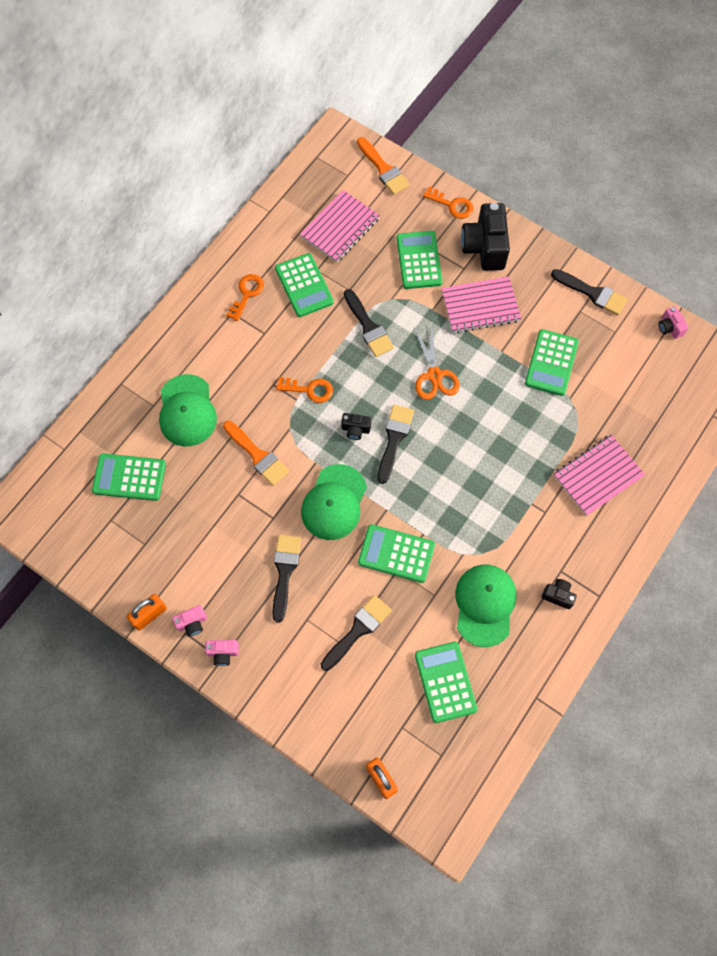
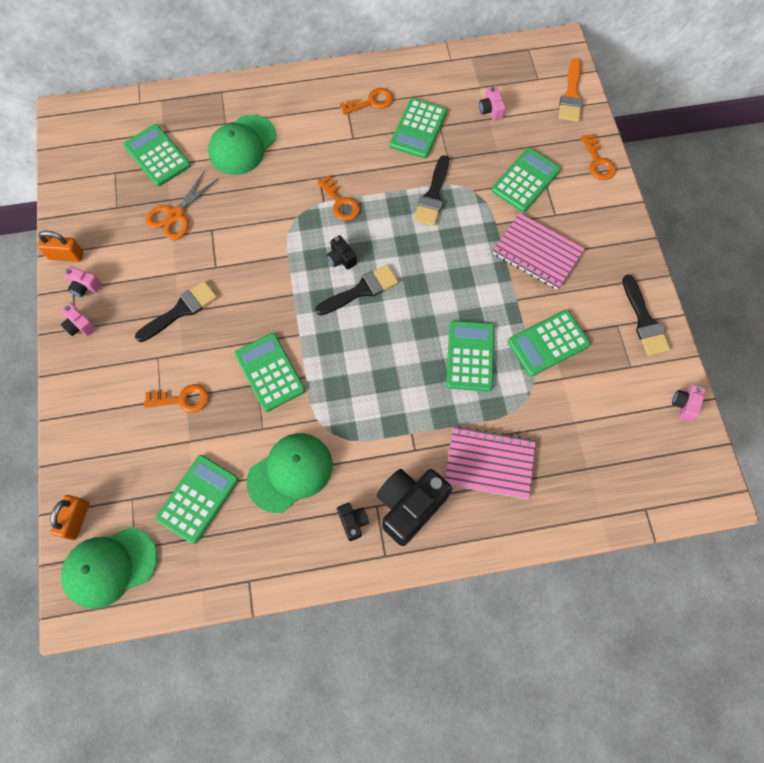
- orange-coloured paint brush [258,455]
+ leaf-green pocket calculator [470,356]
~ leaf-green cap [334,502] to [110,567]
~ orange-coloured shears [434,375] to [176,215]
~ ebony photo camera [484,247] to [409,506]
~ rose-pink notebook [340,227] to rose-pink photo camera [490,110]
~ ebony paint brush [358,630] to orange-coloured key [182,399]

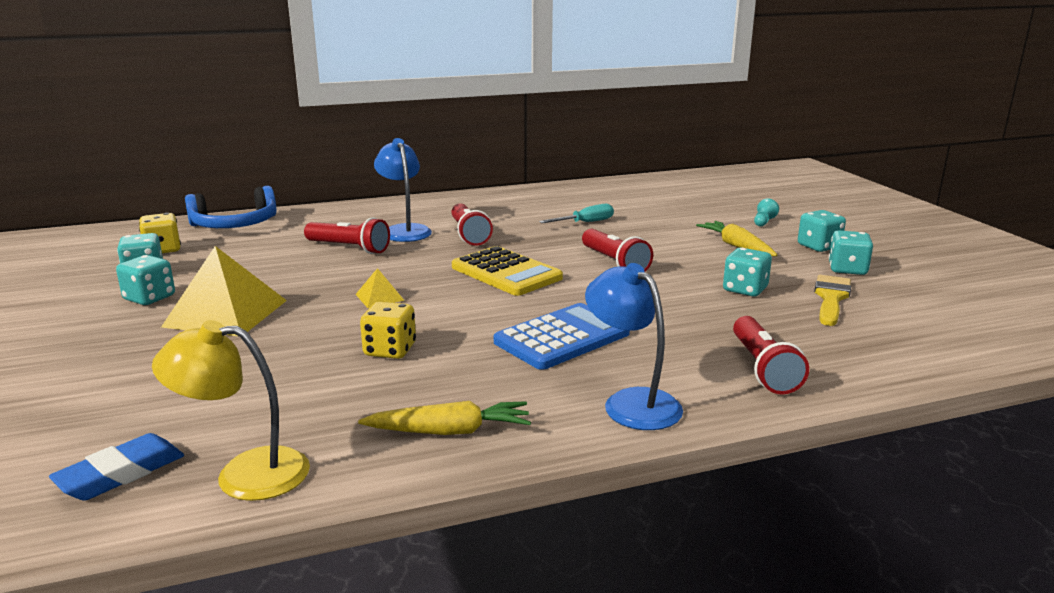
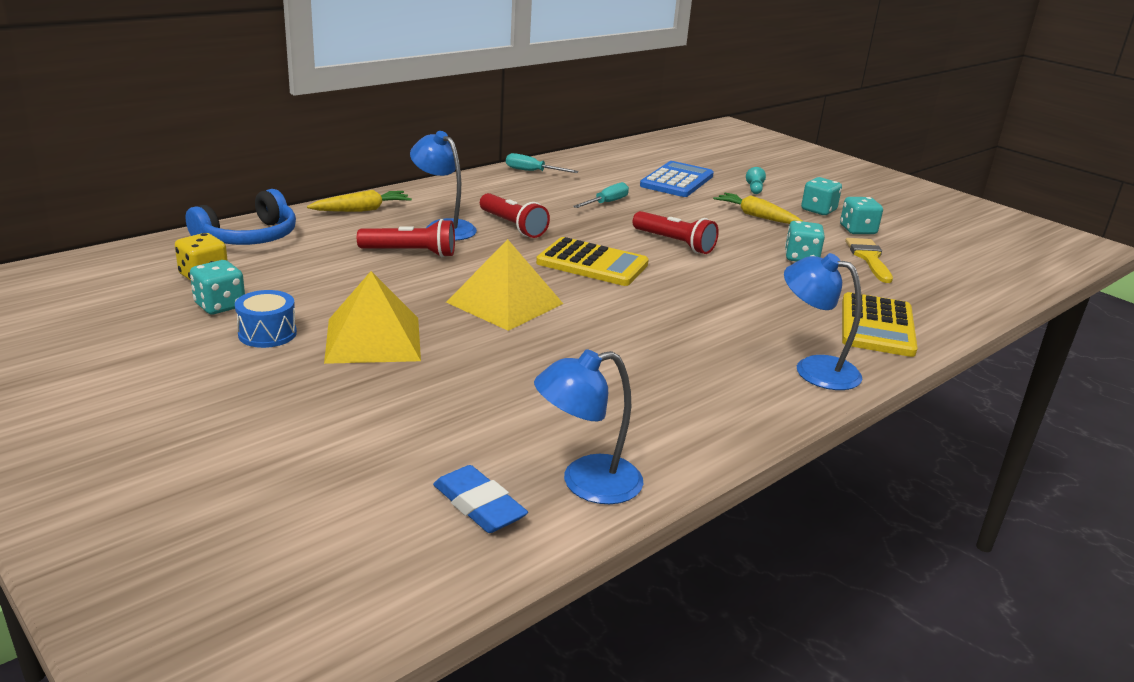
- yellow game die [390,350]
+ teal screwdriver [532,171]
~ yellow root vegetable [450,431] to [362,210]
~ blue pocket calculator [562,338] to [677,181]
~ teal game die [149,298] to blue drum [267,334]
~ crimson flashlight [763,368] to yellow pocket calculator [877,326]
~ yellow reading lamp [244,473] to blue reading lamp [586,483]
~ blue gum eraser [121,474] = [479,505] 60 degrees counterclockwise
~ yellow pyramid shape [379,297] = [505,303] x2.17

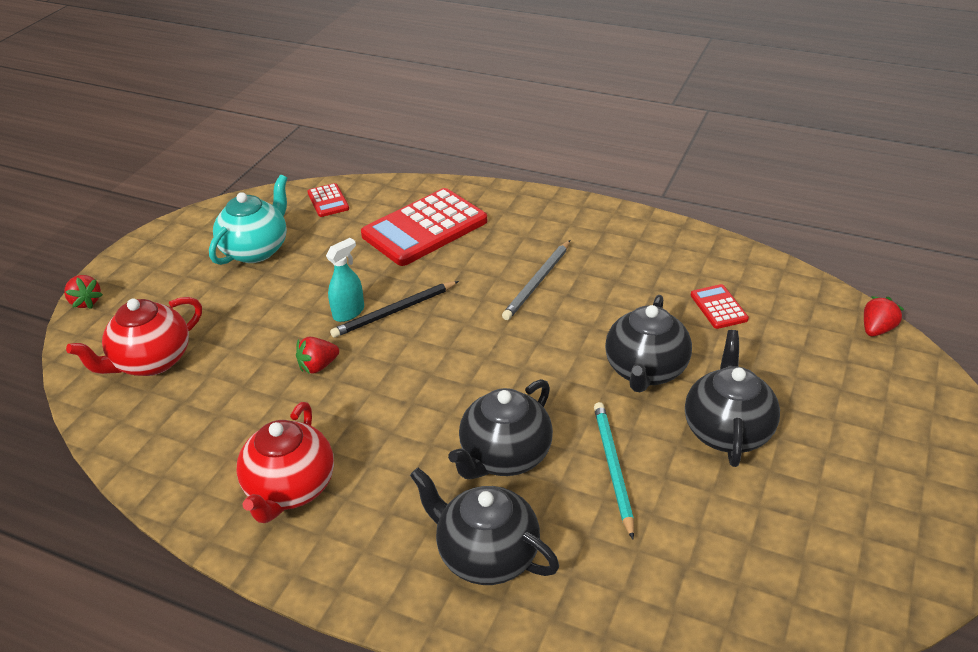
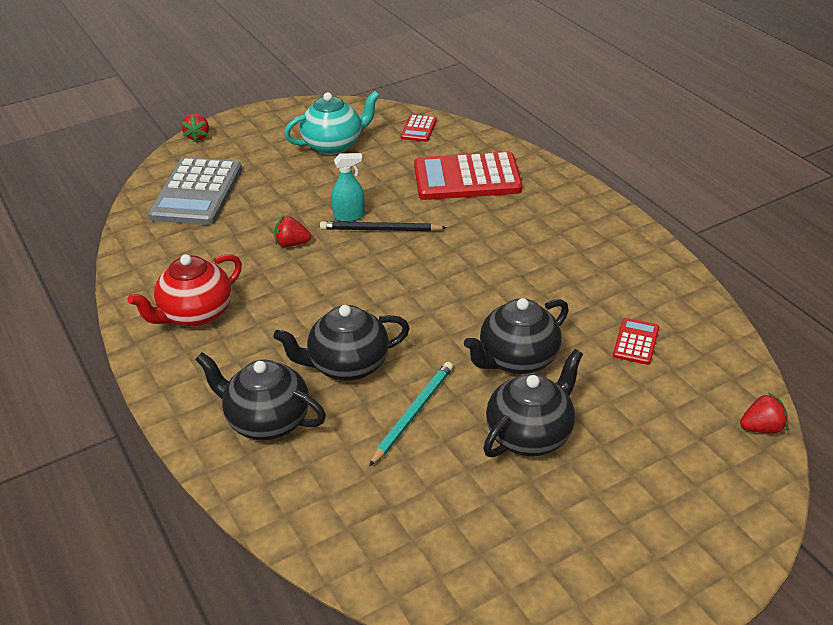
- ash-grey pencil [537,282]
~ crimson tea pot [151,361] to ash-grey pocket calculator [197,193]
~ ebony tea pot [486,555] = [267,421] 45 degrees counterclockwise

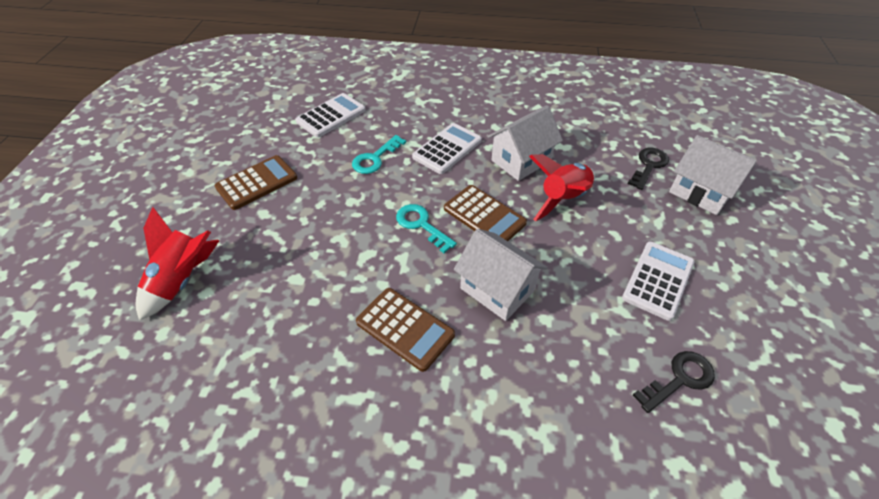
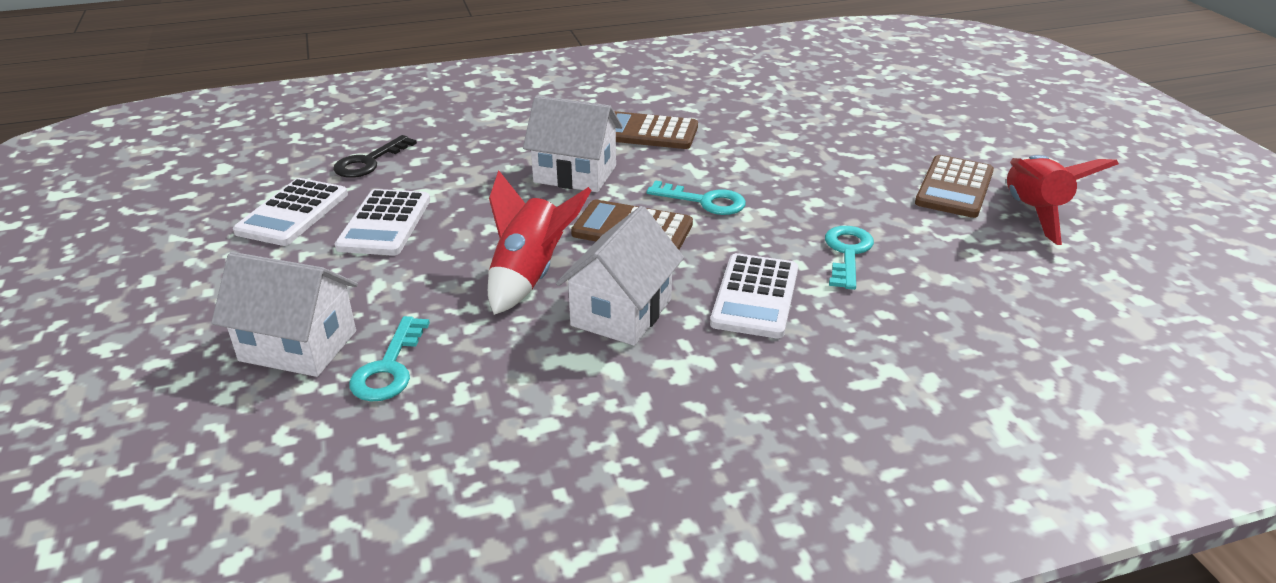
~ crimson rocket [183,280] to [1033,213]
~ white pocket calculator [331,116] to [292,213]
~ ebony key [649,166] to teal key [389,367]

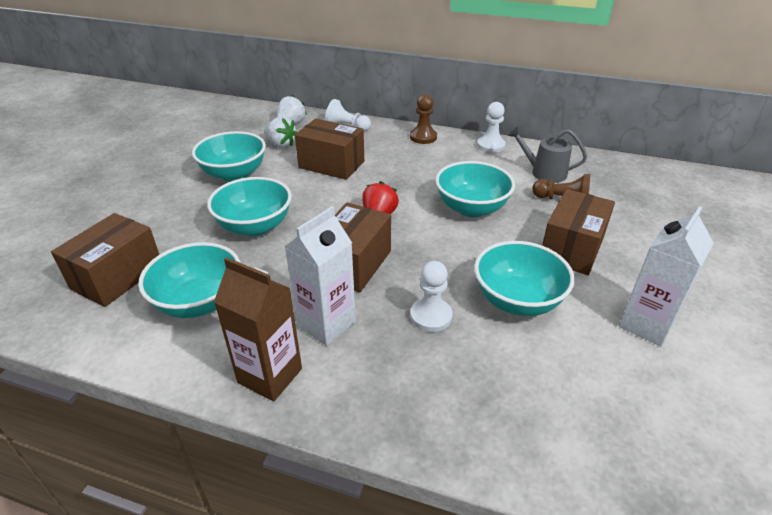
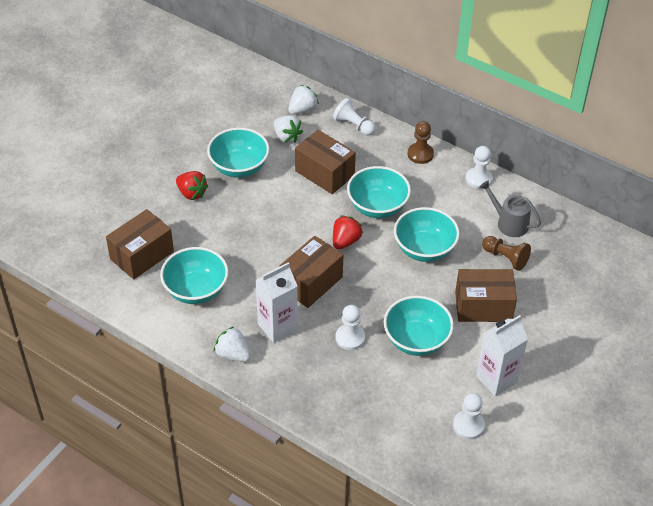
+ crimson berry [191,193]
+ white game pawn [468,426]
~ teal deep dish [255,226] to [377,207]
~ brown juice carton [270,375] to white berry [233,354]
~ brown box [571,248] = [483,306] 45 degrees clockwise

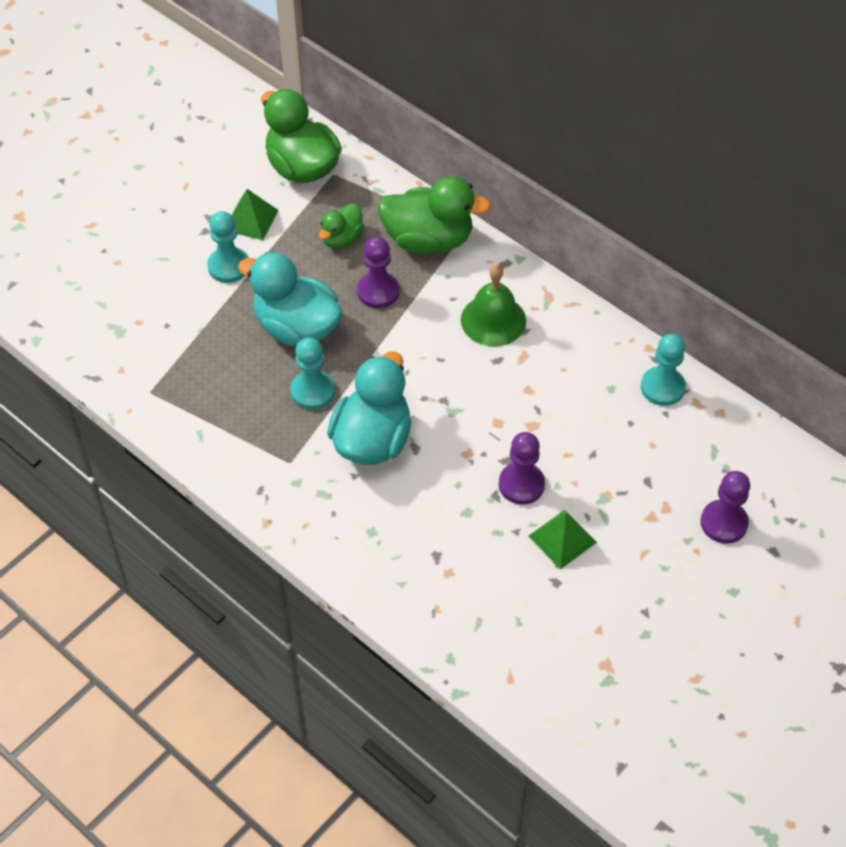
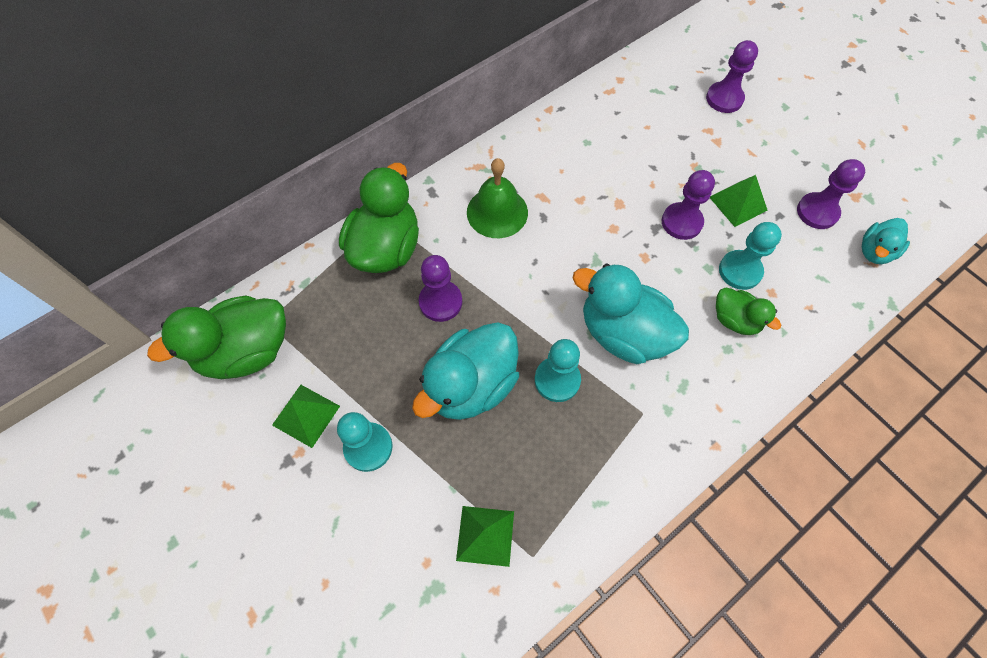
+ leaf-green pyramid shape [485,535]
+ royal purple game pawn [817,212]
+ teal toy duck [875,251]
~ leaf-green toy duck [342,239] to [735,320]
~ teal game pawn [662,387] to [740,271]

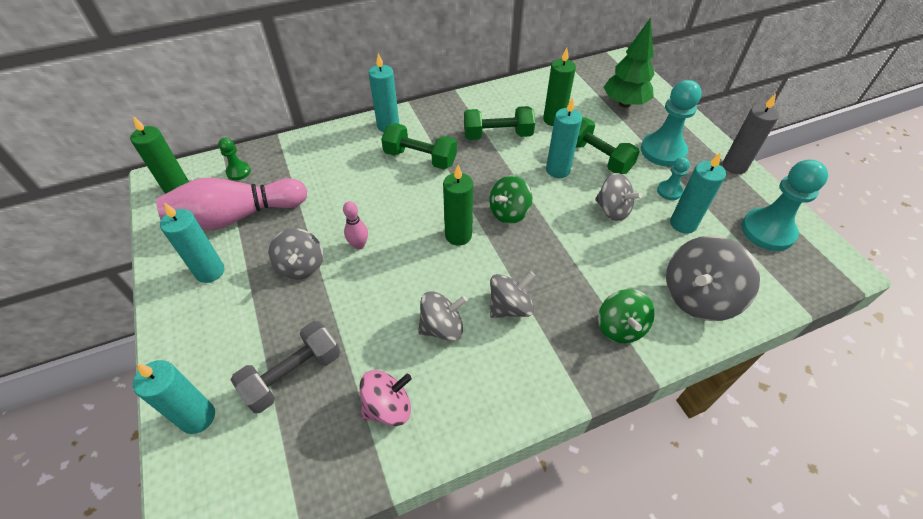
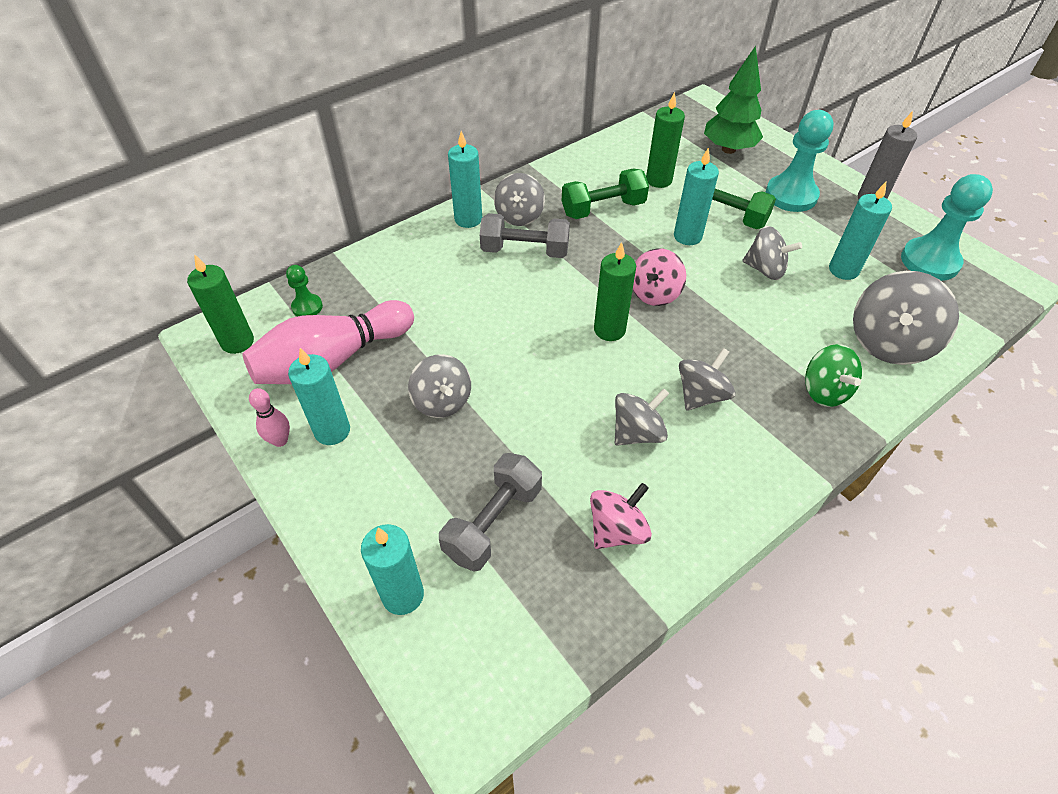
- teal game pawn [669,191]
+ ash-grey whirligig [519,216]
~ rose-pink skittle [359,245] to [280,440]
~ leaf-green free weight [420,158] to ash-grey free weight [525,251]
~ leaf-green whirligig [509,212] to rose-pink whirligig [654,293]

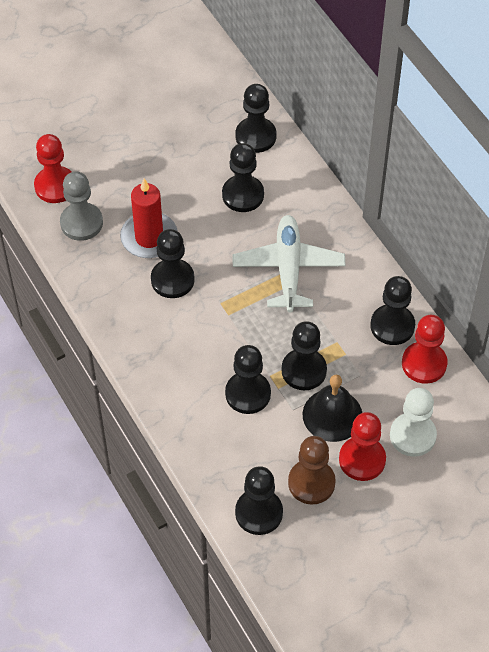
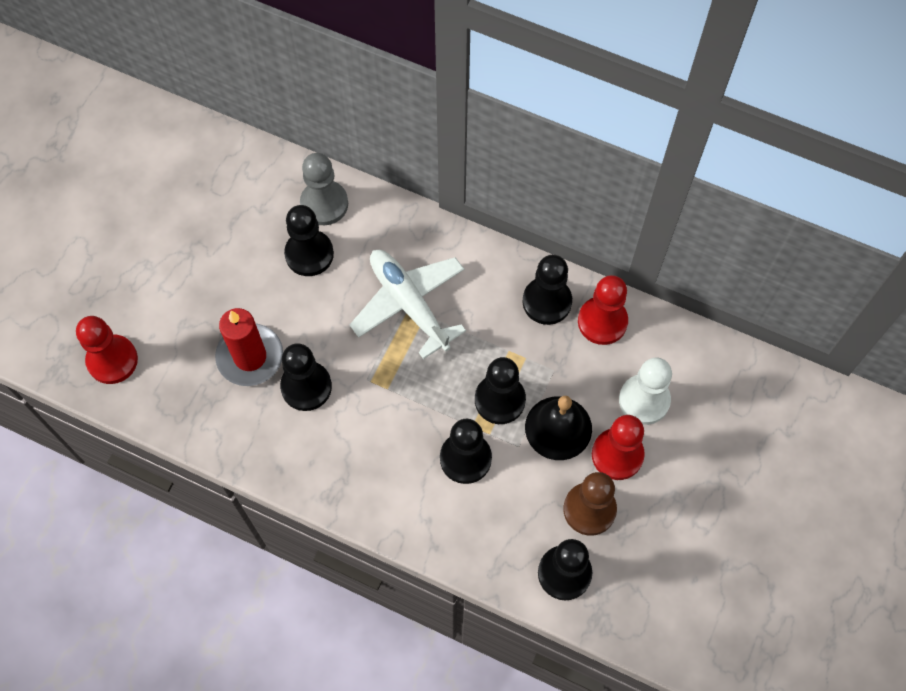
- ebony game pawn [255,136]
~ ash-grey game pawn [81,223] to [324,204]

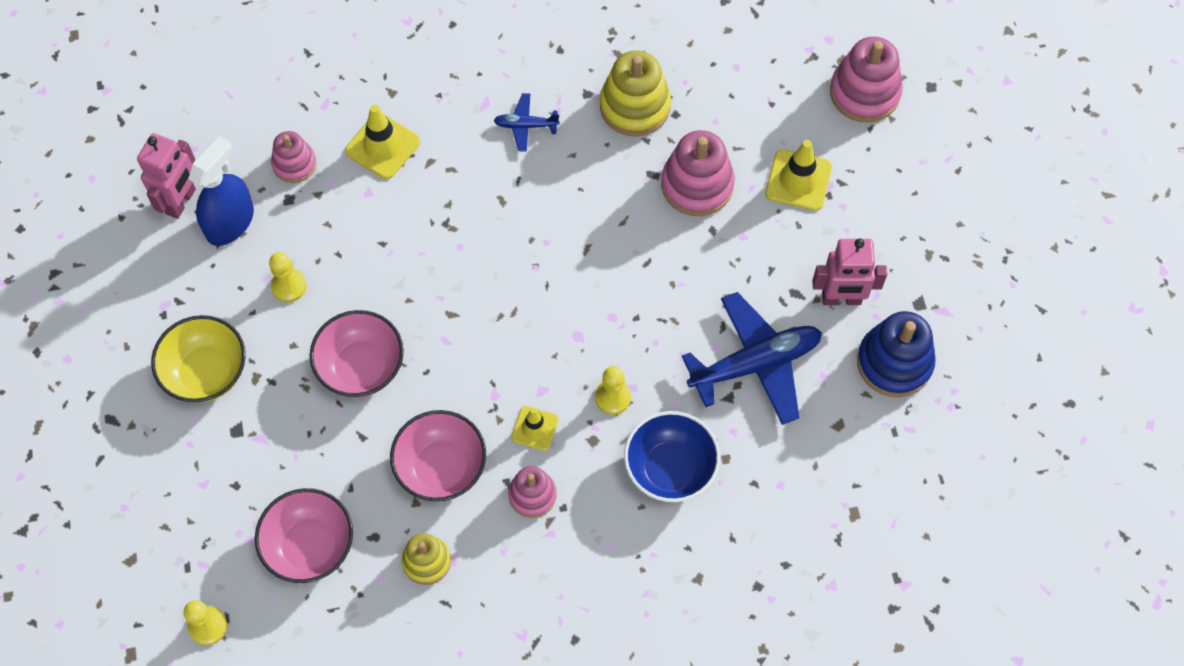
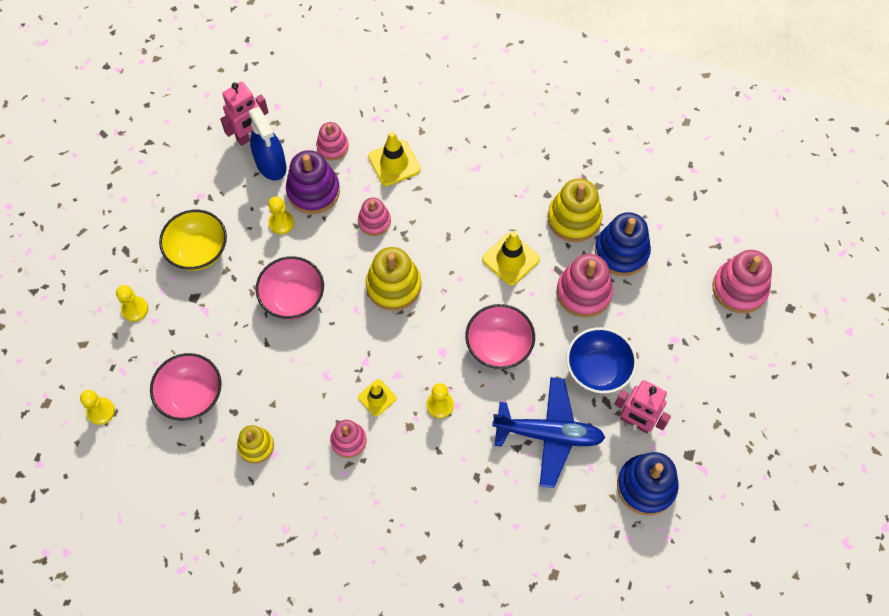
- blue aeroplane [526,125]
+ yellow game pawn [135,309]
+ royal purple stacking toy [313,191]
+ rose-pink stacking toy [374,221]
+ yellow stacking toy [393,286]
+ blue stacking toy [621,252]
~ rose-pink deep dish [441,468] to [499,346]
~ blue deep dish [670,469] to [597,370]
~ yellow safety cone [798,180] to [510,259]
~ blue spray cleaner [230,222] = [271,164] 90 degrees clockwise

